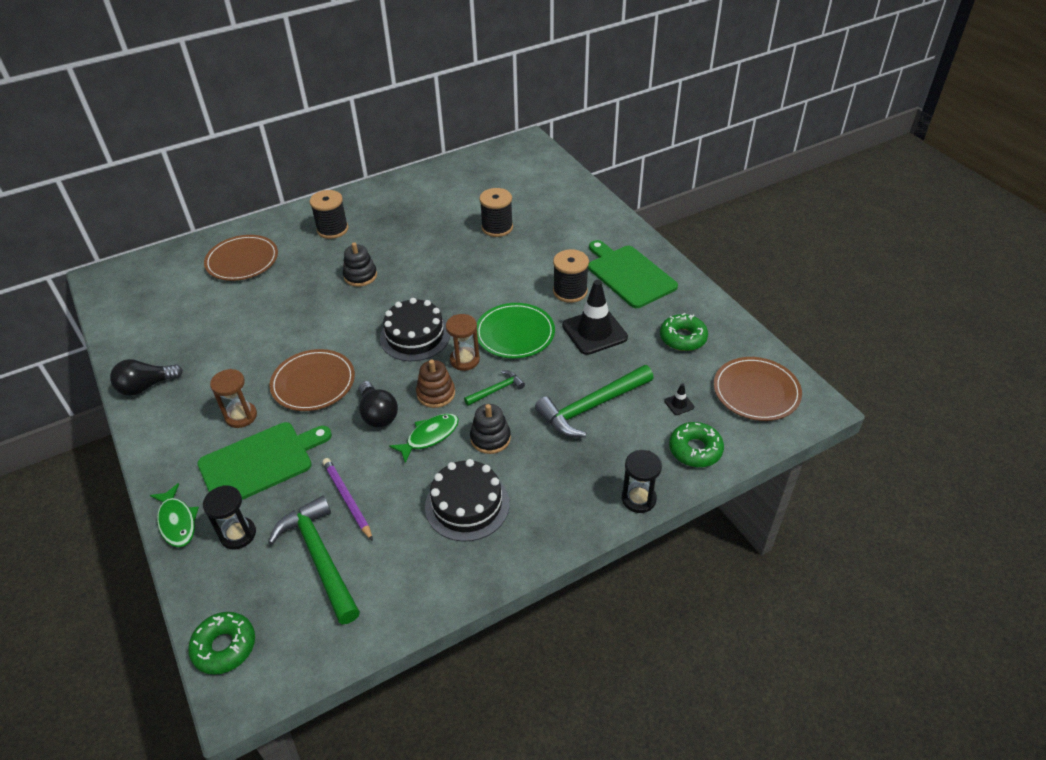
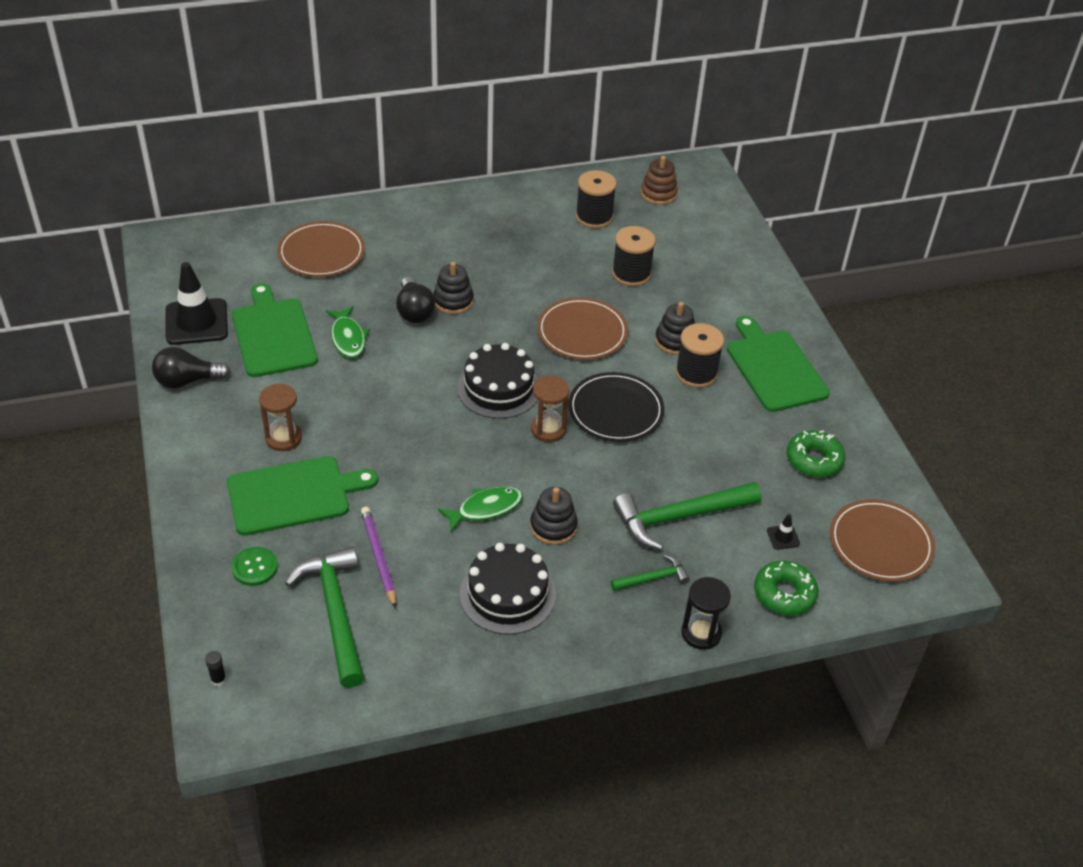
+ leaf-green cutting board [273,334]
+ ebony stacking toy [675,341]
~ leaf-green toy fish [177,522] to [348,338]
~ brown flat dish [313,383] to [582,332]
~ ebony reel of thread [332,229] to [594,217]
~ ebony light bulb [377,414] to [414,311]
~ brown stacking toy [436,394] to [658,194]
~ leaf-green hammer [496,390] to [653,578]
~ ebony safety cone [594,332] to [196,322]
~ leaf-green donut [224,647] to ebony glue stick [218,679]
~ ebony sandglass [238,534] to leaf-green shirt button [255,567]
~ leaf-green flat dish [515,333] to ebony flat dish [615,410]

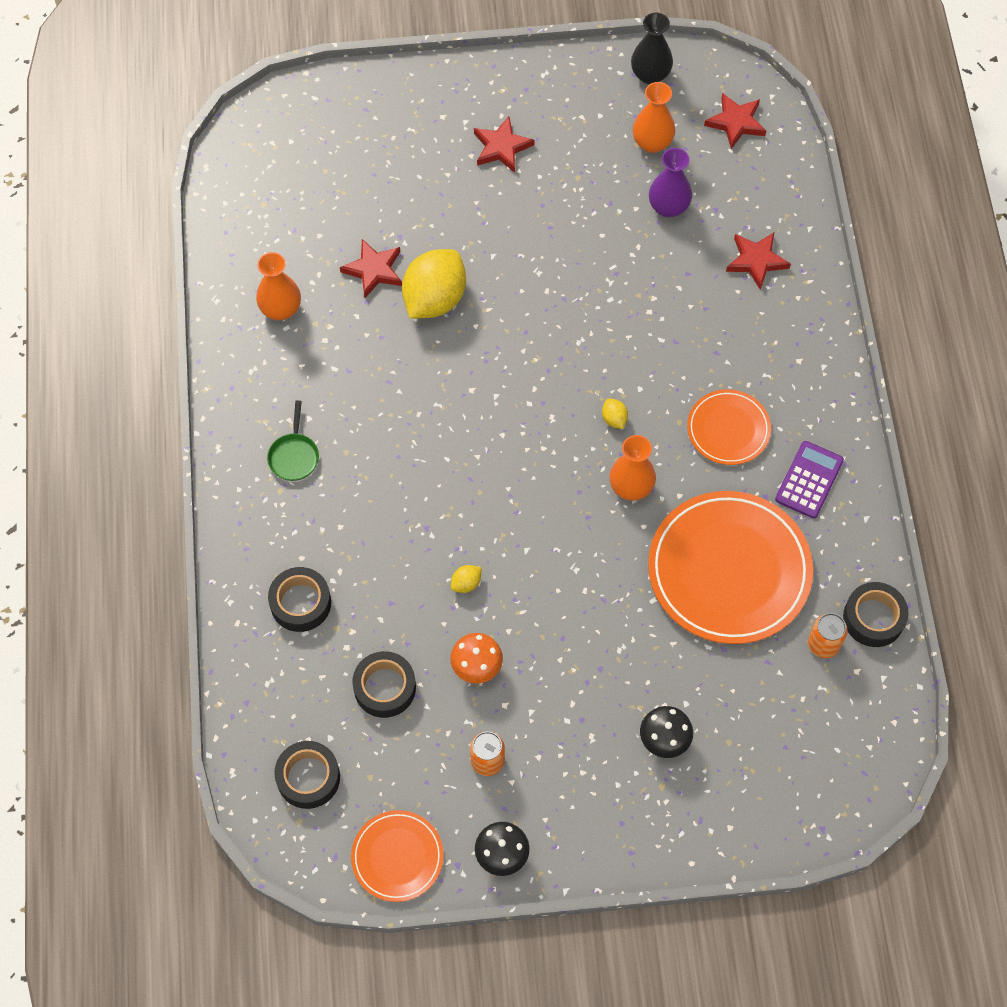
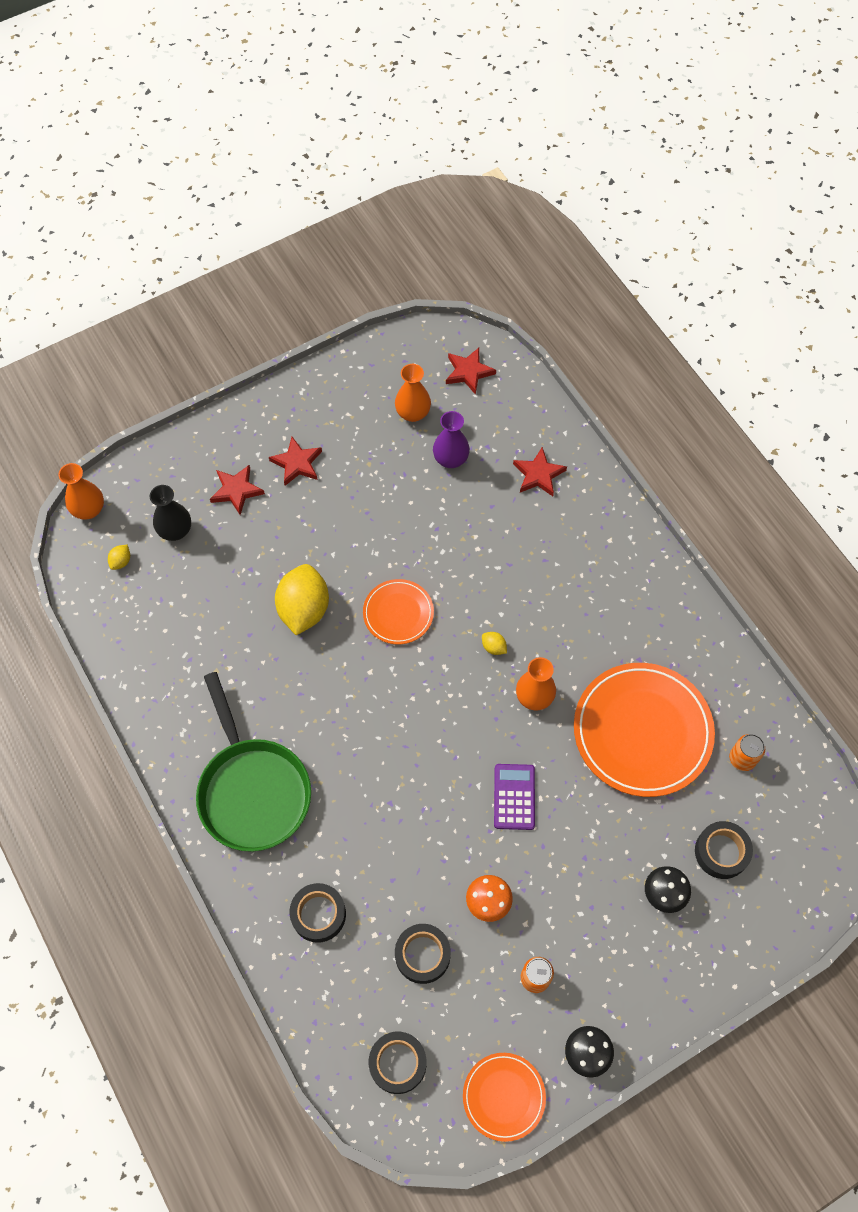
~ orange-coloured vase [281,309] to [89,510]
~ crimson star shape [374,270] to [236,490]
~ yellow citrus fruit [466,583] to [121,561]
~ ebony vase [650,75] to [175,531]
~ orange-coloured flat dish [728,429] to [398,613]
~ royal purple pocket calculator [809,480] to [514,797]
~ ebony tape [873,618] to [721,852]
~ leaf-green skillet [294,456] = [252,790] x2.47

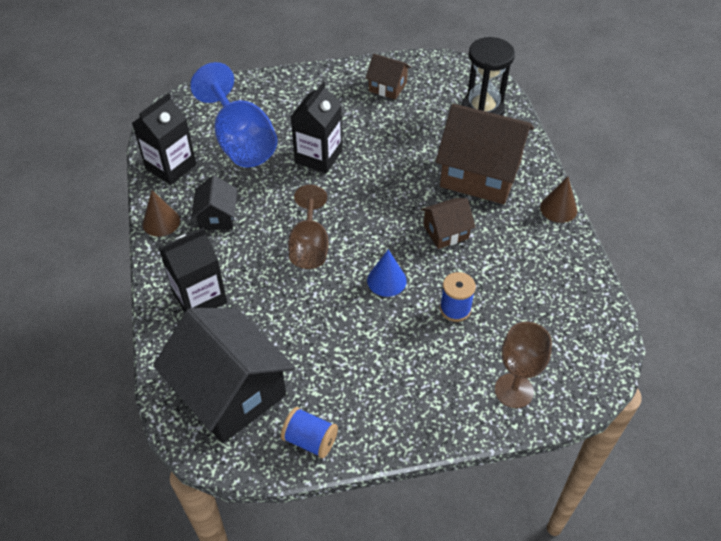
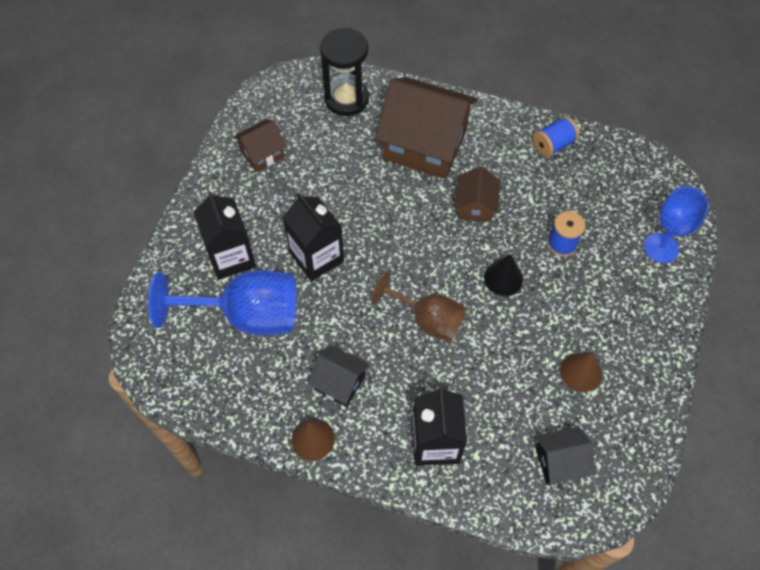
~ ebony juice carton [171,167] to [231,257]
~ blue reel of thread [310,440] to [553,145]
~ brown solid cone [558,208] to [581,372]
~ blue solid cone [386,280] to ebony solid cone [503,278]
~ brown chalice [514,390] to blue chalice [661,248]
~ brown house [480,174] = [424,145] 60 degrees clockwise
~ ebony house [230,392] = [559,462] x0.49

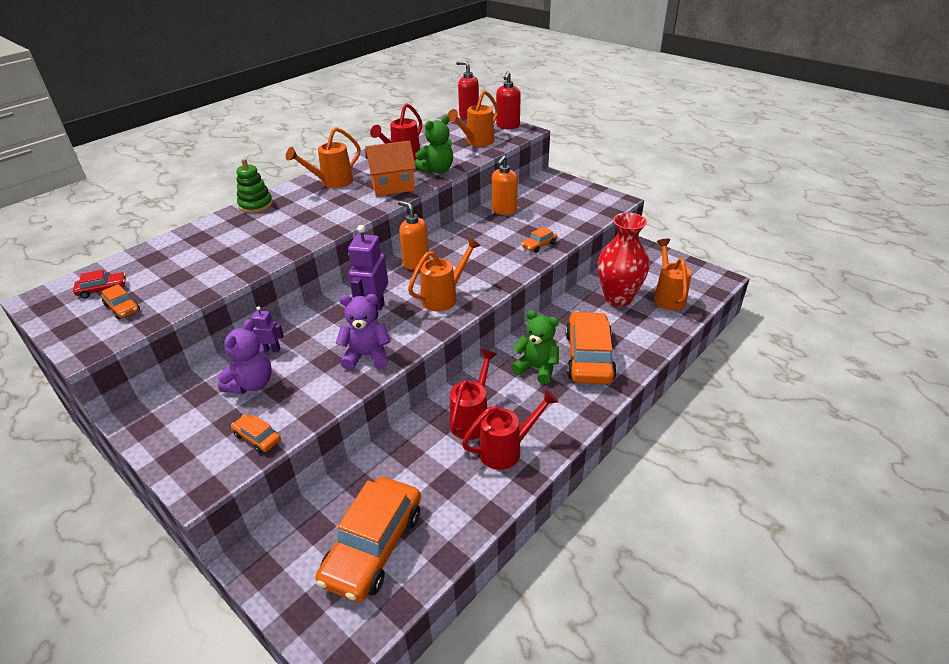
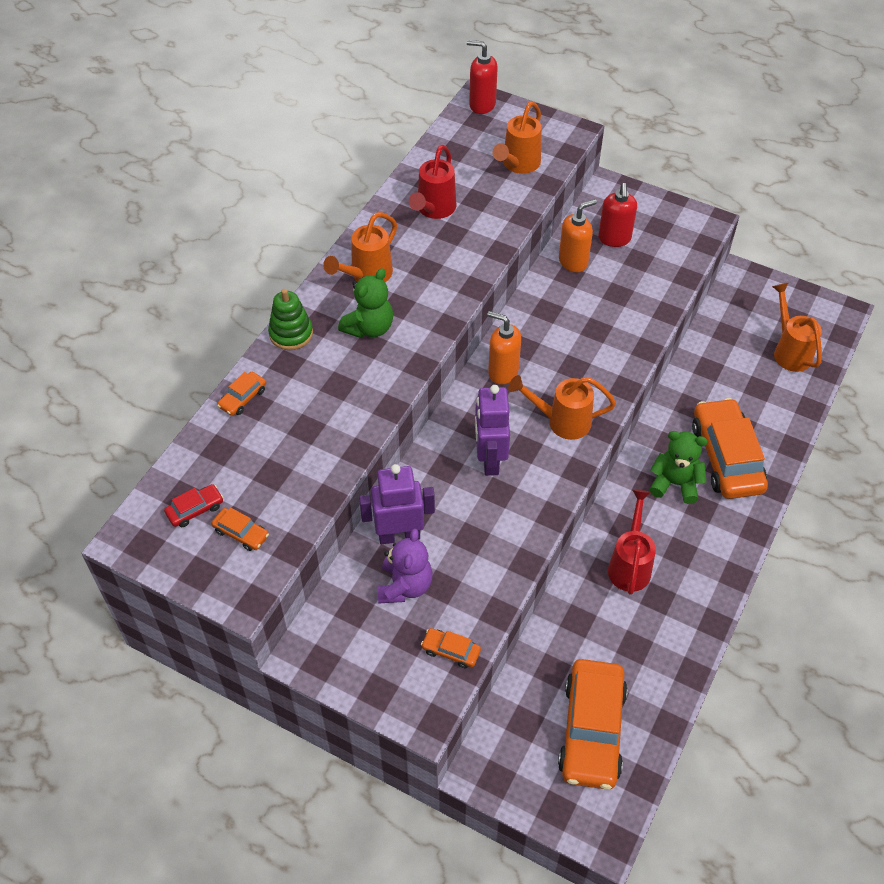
- royal purple teddy [367,356]
- orange-coloured house [393,186]
- crimson sprinkling can [507,450]
- crimson vase [618,298]
~ leaf-green teddy [437,170] to [369,328]
~ crimson pump bottle [508,126] to [614,239]
~ orange-coloured car [539,245] to [243,398]
~ orange-coloured sprinkling can [444,297] = [561,421] 120 degrees counterclockwise
~ orange-coloured pump bottle [504,210] = [573,261] 135 degrees counterclockwise
~ royal purple robot figure [271,349] = [399,535] x1.96

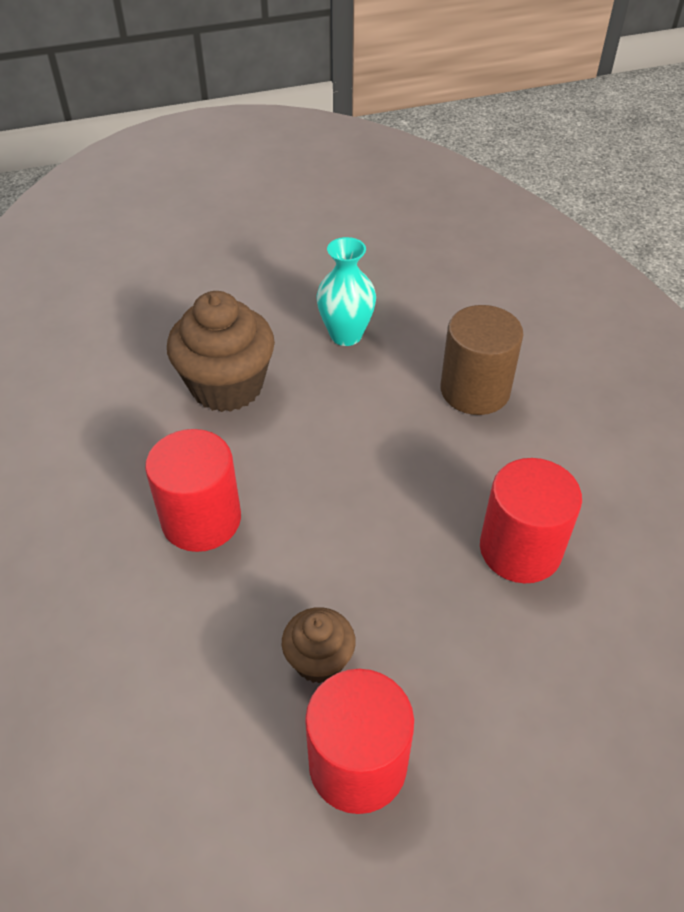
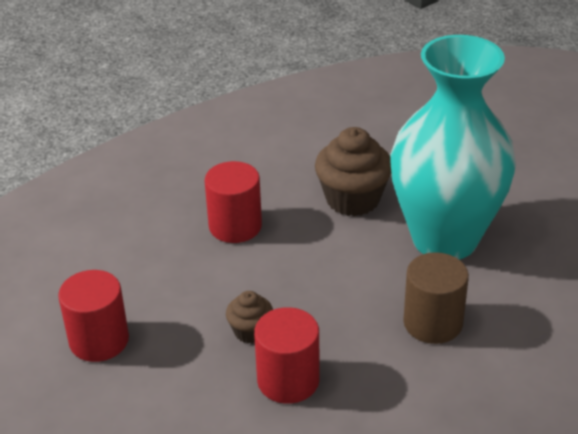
~ brown muffin [319,660] to [250,331]
~ teal vase [346,335] = [444,239] x2.48

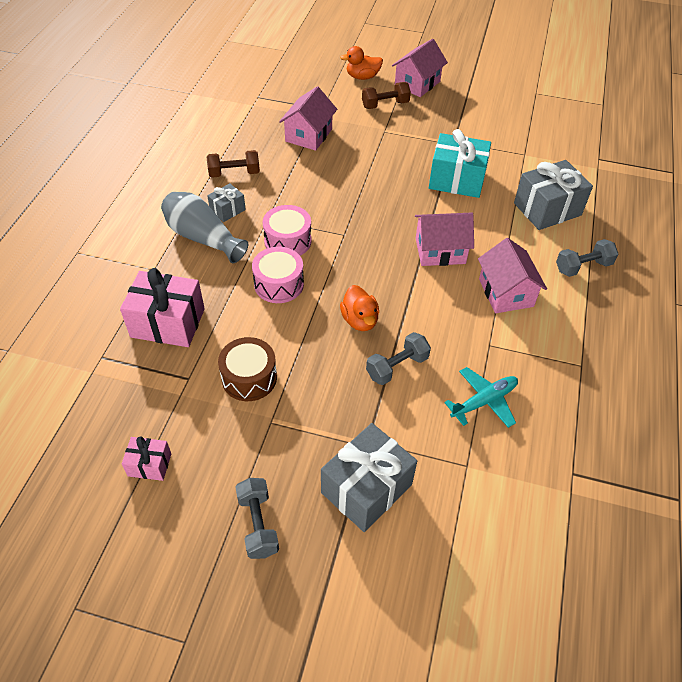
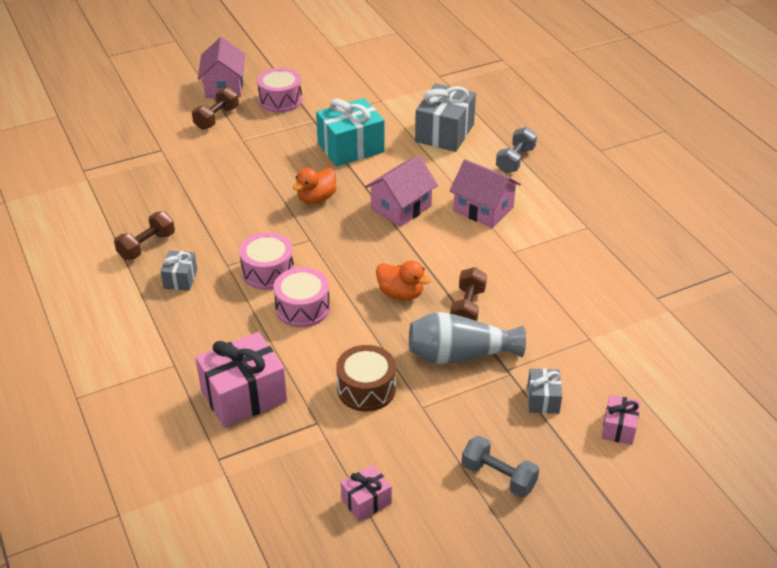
- rose-pink house [309,135]
- teal aeroplane [484,401]
+ rose-pink drum [280,100]
+ rose-pink gift [619,428]
~ ash-grey vase [203,238] to [460,354]
~ orange-coloured toy duck [362,77] to [316,198]
~ ash-grey free weight [397,367] to brown free weight [467,308]
~ ash-grey gift [366,488] = [543,399] x0.52

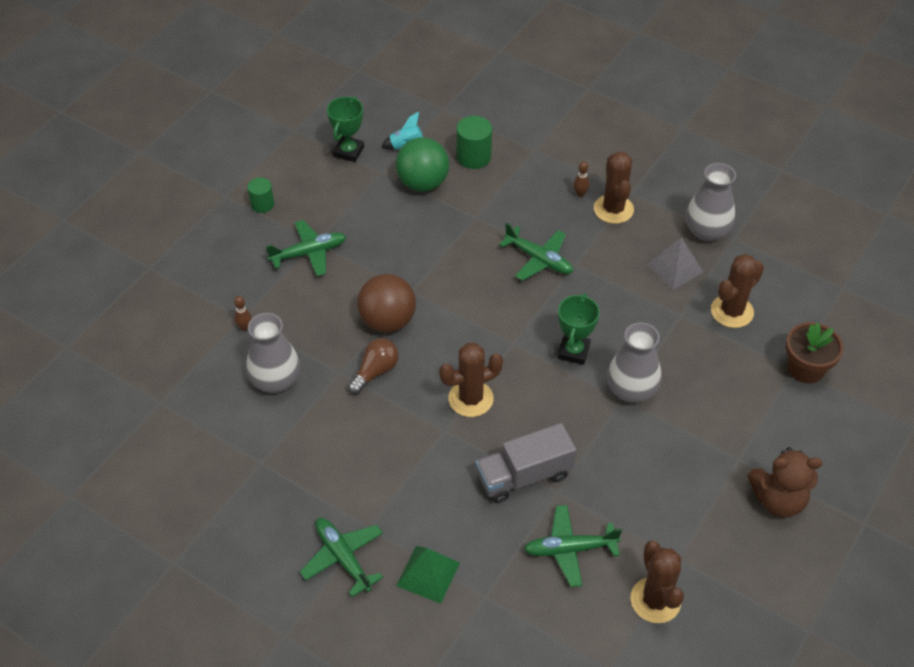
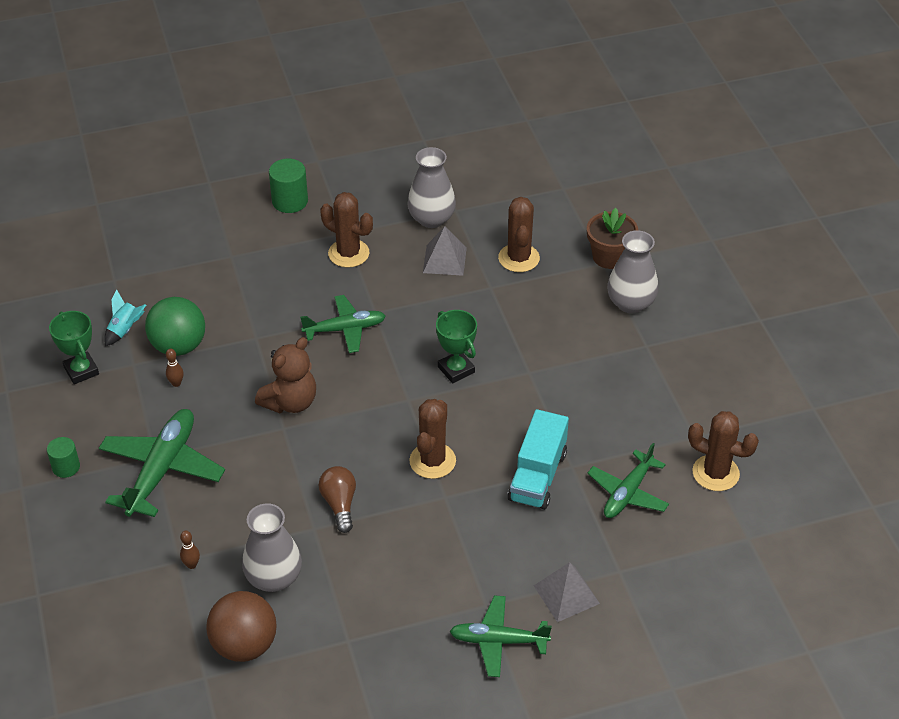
~ brown ball [387,321] to [244,645]
~ leaf-green cylinder shape [473,157] to [290,201]
~ brown skittle [580,194] to [176,383]
~ ash-grey vase [631,390] to [630,303]
~ brown teddy [778,500] to [290,402]
~ leaf-green pyramid shape [428,574] to ash-grey pyramid shape [566,594]
~ ash-grey toy truck [524,476] to teal toy truck [537,476]
~ leaf-green aeroplane [309,253] = [162,469] x1.52

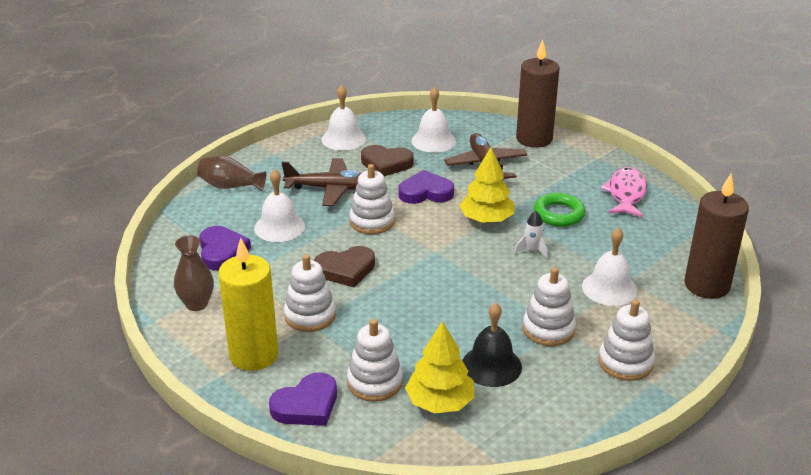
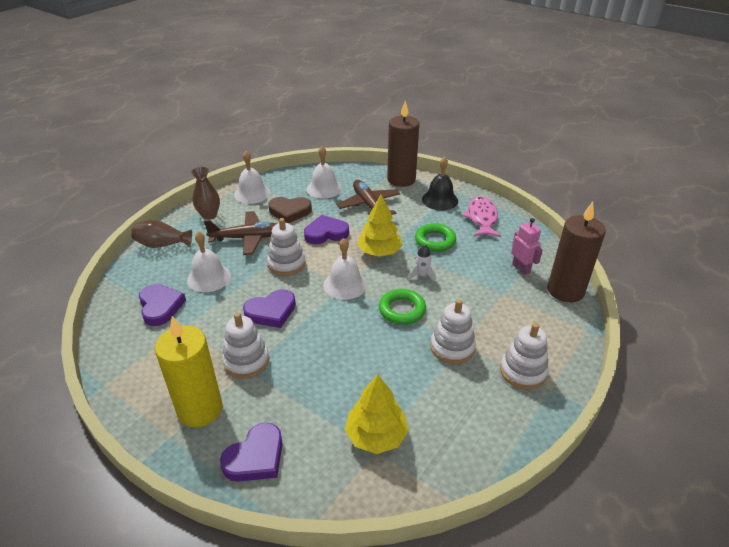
- white stacking toy [375,382]
+ leaf-green ring [402,310]
+ rose-pink robot figure [521,268]
~ brown vase [197,304] to [209,215]
~ ebony bell [491,365] to [440,200]
~ white bell [609,288] to [345,284]
~ brown heart shape [346,270] to royal purple heart shape [271,311]

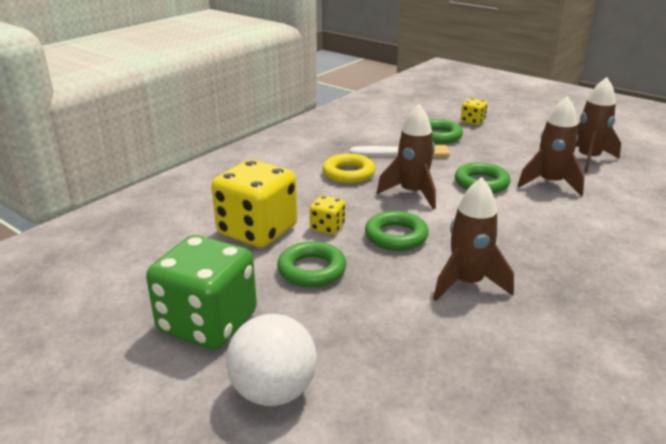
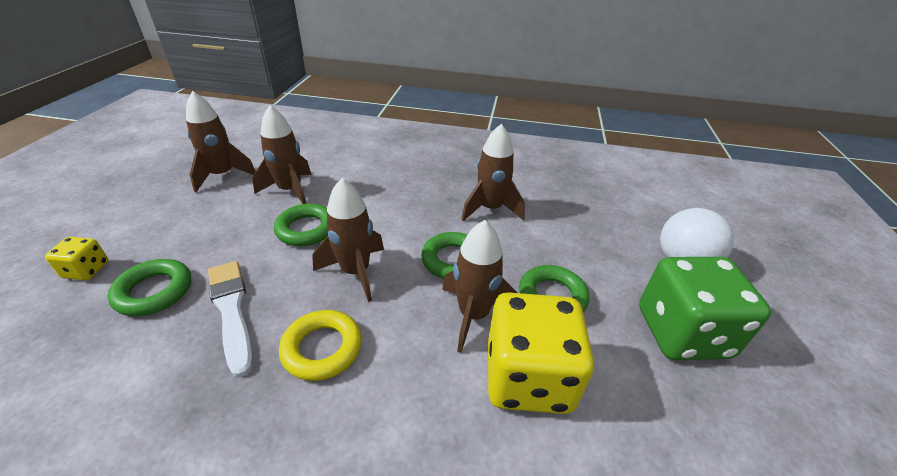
~ yellow game die [327,227] to brown rocket [473,315]

